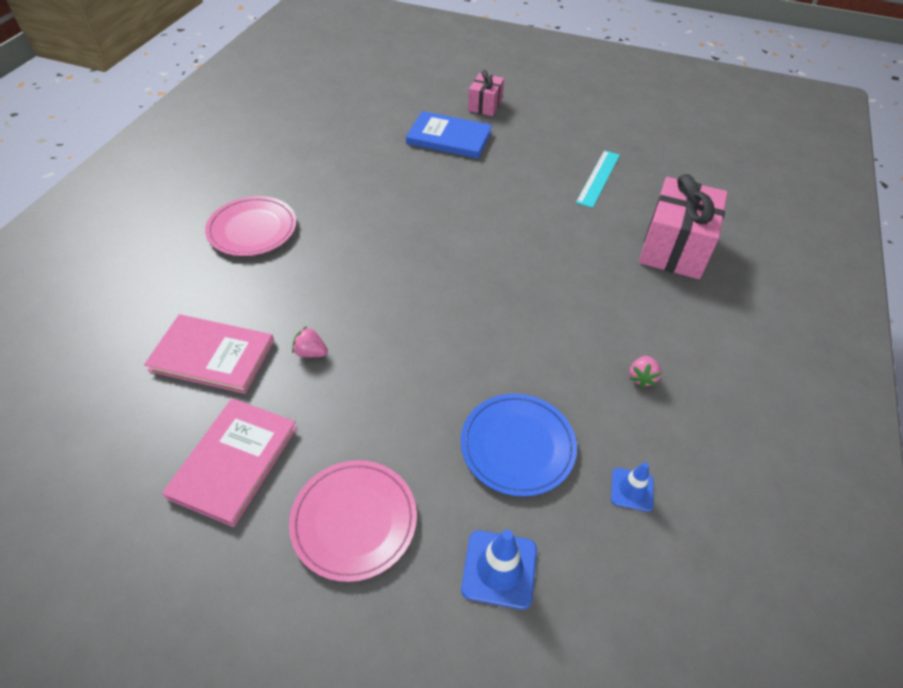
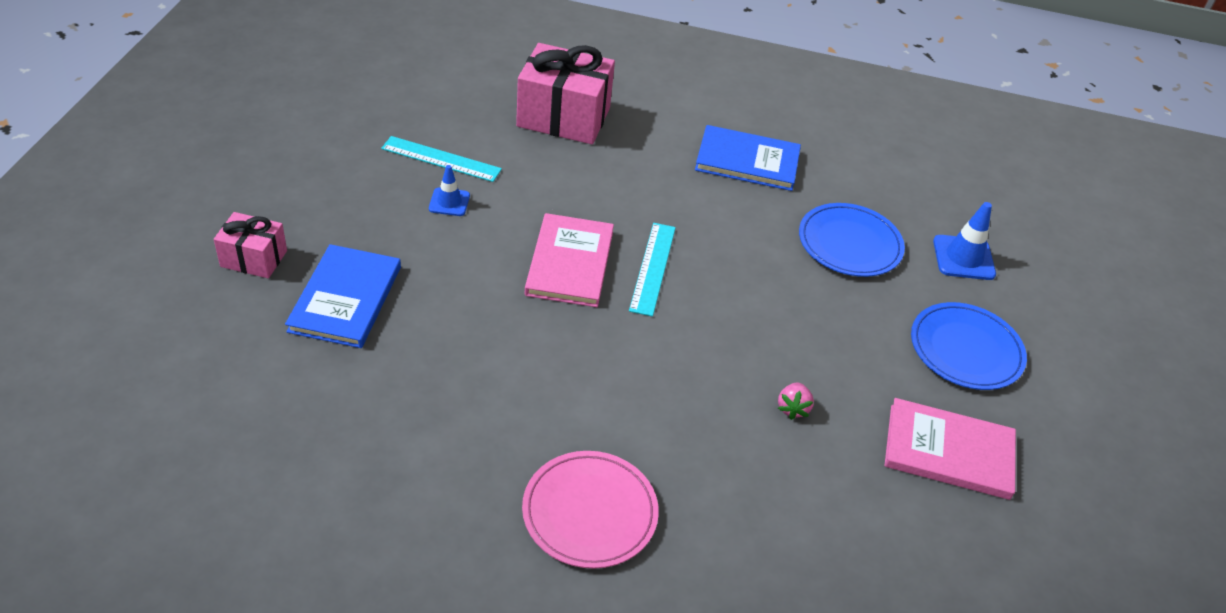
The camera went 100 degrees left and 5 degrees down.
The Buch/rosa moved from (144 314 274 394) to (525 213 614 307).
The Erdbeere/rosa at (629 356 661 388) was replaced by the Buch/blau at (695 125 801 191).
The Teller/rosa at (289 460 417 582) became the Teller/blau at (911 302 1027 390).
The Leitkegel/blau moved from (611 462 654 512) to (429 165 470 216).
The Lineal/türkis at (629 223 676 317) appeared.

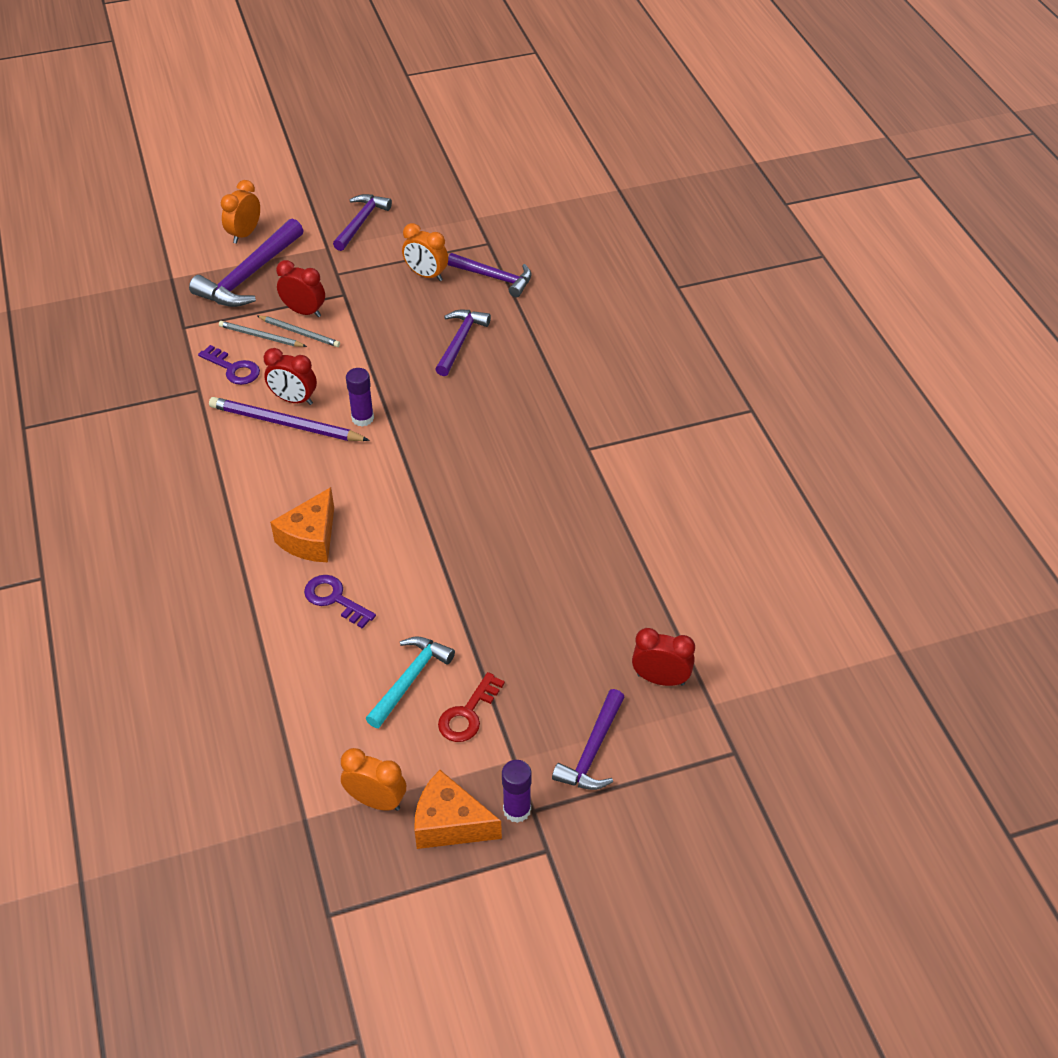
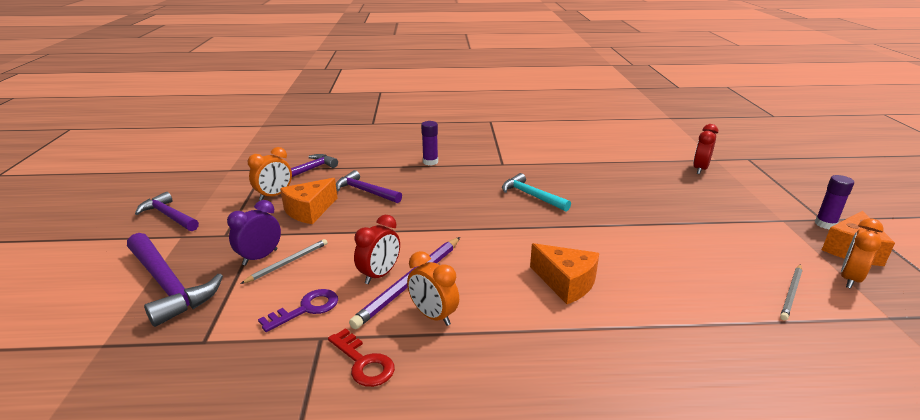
The camera went 75 degrees left and 20 degrees down.
The Wecker/orange moved from (221 180 260 244) to (407 251 459 326).
The Wecker/rot at (276 260 325 317) became the Wecker/lila at (227 200 281 266).
The Bleistift/grau moved from (219 321 307 347) to (780 264 802 321).
The Klebestift/lila moved from (346 368 374 427) to (421 121 438 166).
The Schlüssel/lila at (304 575 376 629) disappeared.
The Hammer/türkis moved from (366 636 455 728) to (502 173 571 211).
The Schlüssel/rot moved from (438 672 505 742) to (328 328 395 387).
The Hammer/lila at (552 689 625 790) disappeared.
The Käse/orange at (280 178 337 224) appeared.

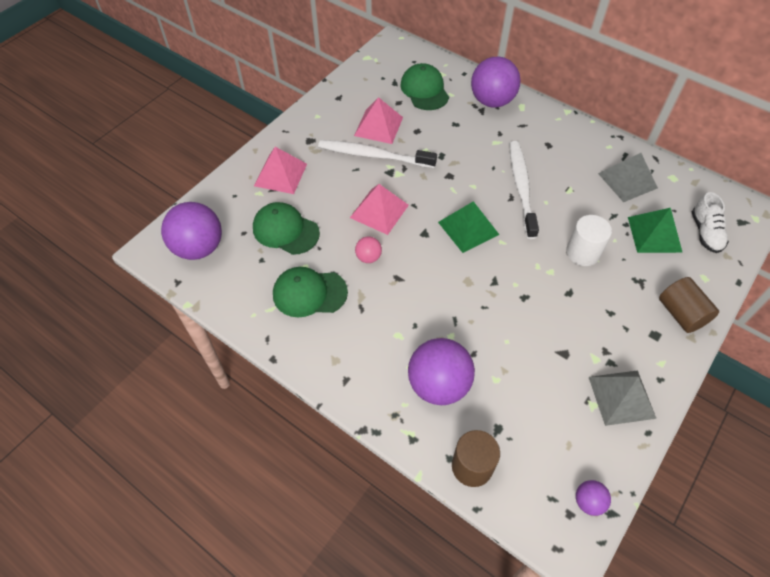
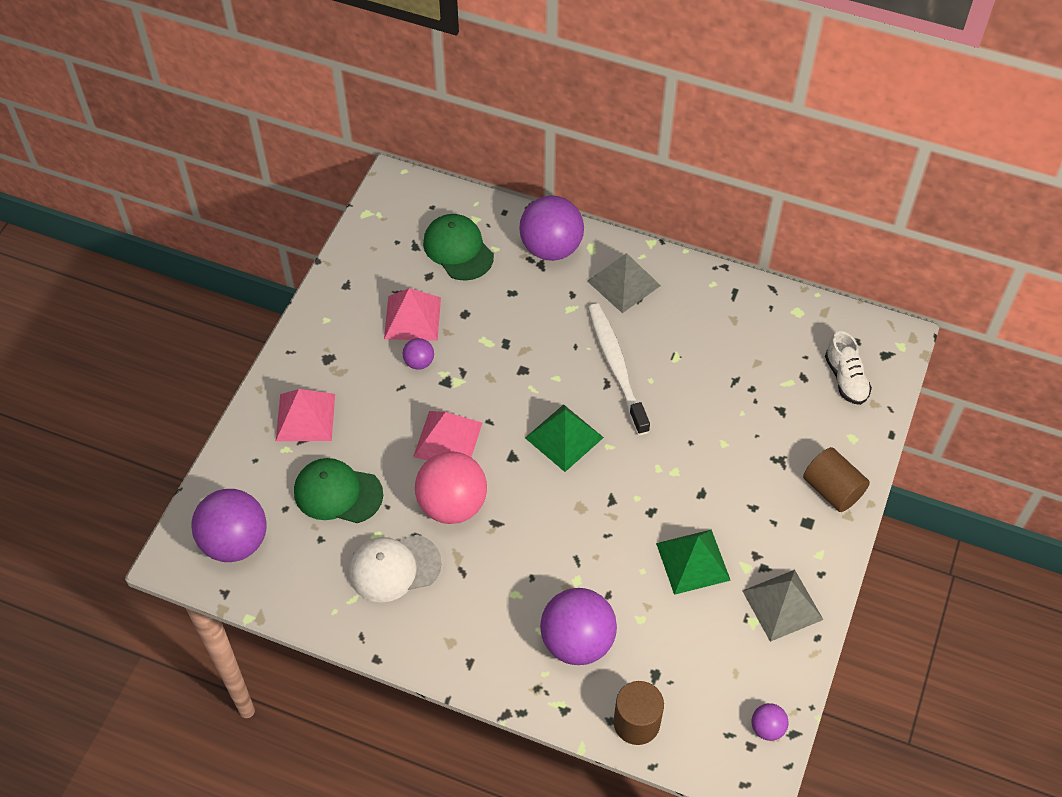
The camera went 15 degrees left and 0 degrees up.
The Zahnbürste/weiß at (318 140 437 168) was replaced by the Ball/lila at (403 338 434 370).
The Pyramide/grau moved from (598 153 658 202) to (587 253 661 313).
The Pyramide/grün moved from (628 208 683 253) to (656 529 731 595).
The Vollzylinder/weiß at (566 215 612 266) disappeared.
The Ball/rosa at (355 237 382 263) changed to 2.14 times the size.
The Kappe/grün at (273 267 348 317) became the Kappe/weiß at (349 535 441 603).

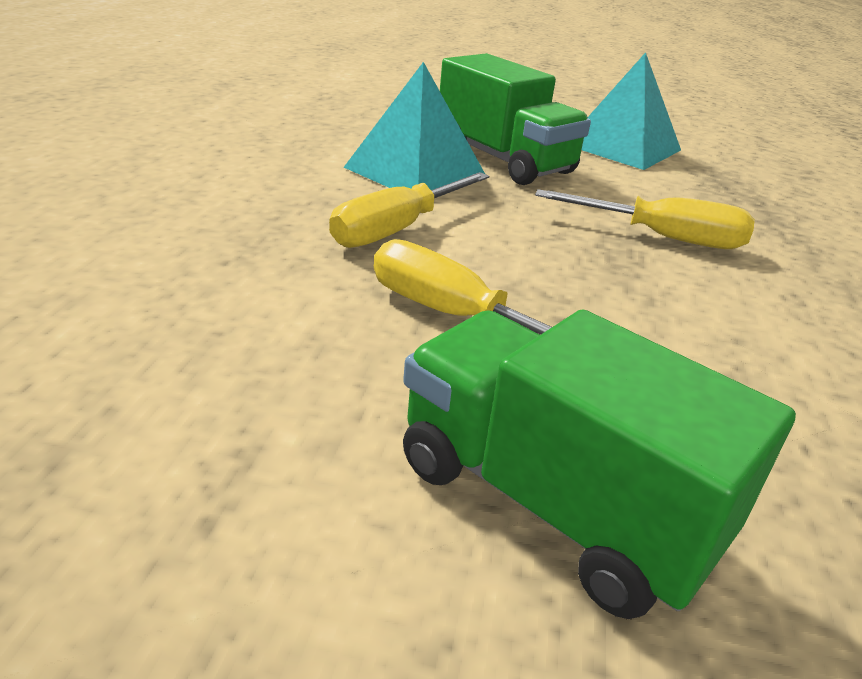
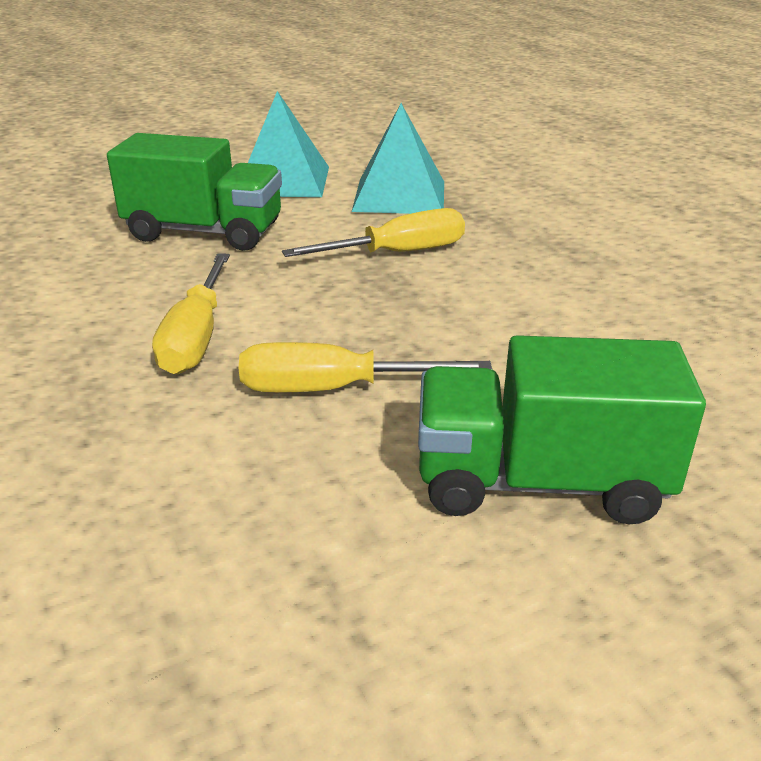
The camera went 35 degrees left and 0 degrees up.
The Pyramide/türkis moved from (344 62 485 190) to (352 103 444 214).

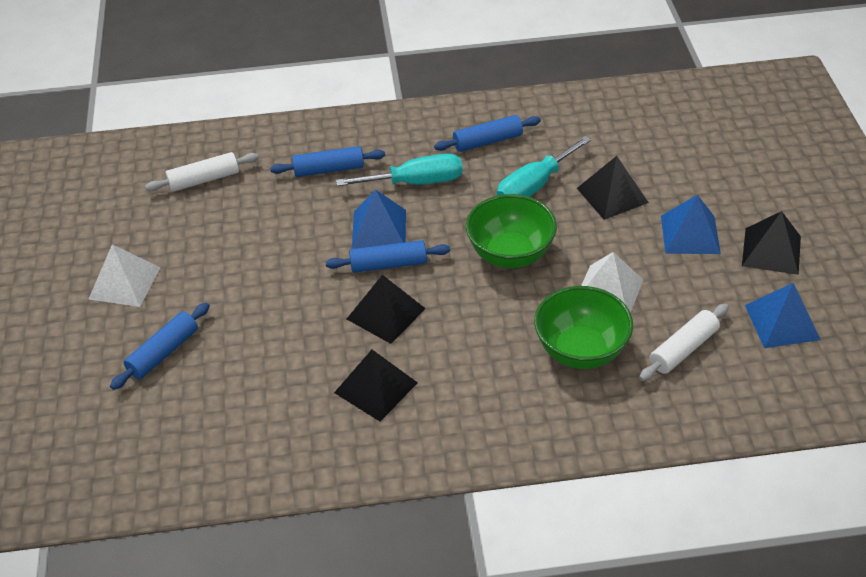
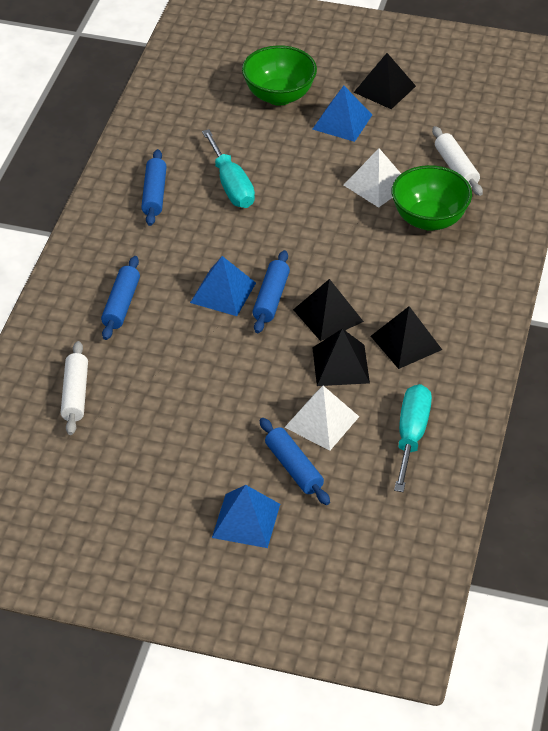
The camera went 70 degrees left and 0 degrees up.
The Schraubenzieher/türkis moved from (336 154 463 186) to (394 384 432 492).
The Pyramide/schwarz moved from (577 156 649 220) to (312 328 370 386).
The Schüssel/grün moved from (466 194 557 268) to (242 45 317 106).
The Pyramide/weiß moved from (89 244 160 307) to (284 386 359 451).
The Pyramide/blau moved from (745 283 821 348) to (212 485 280 548).

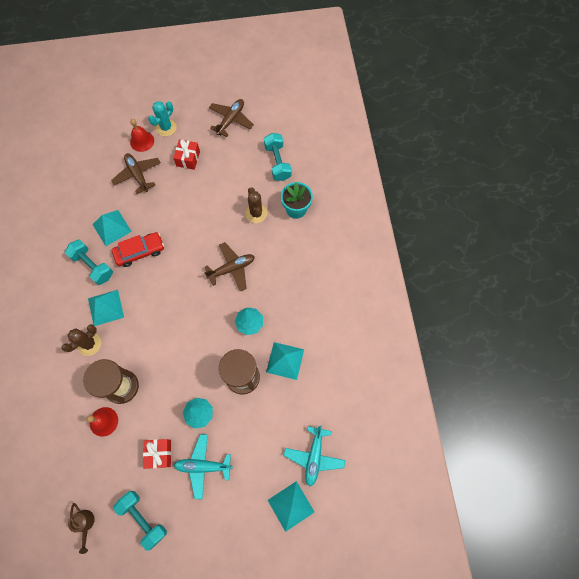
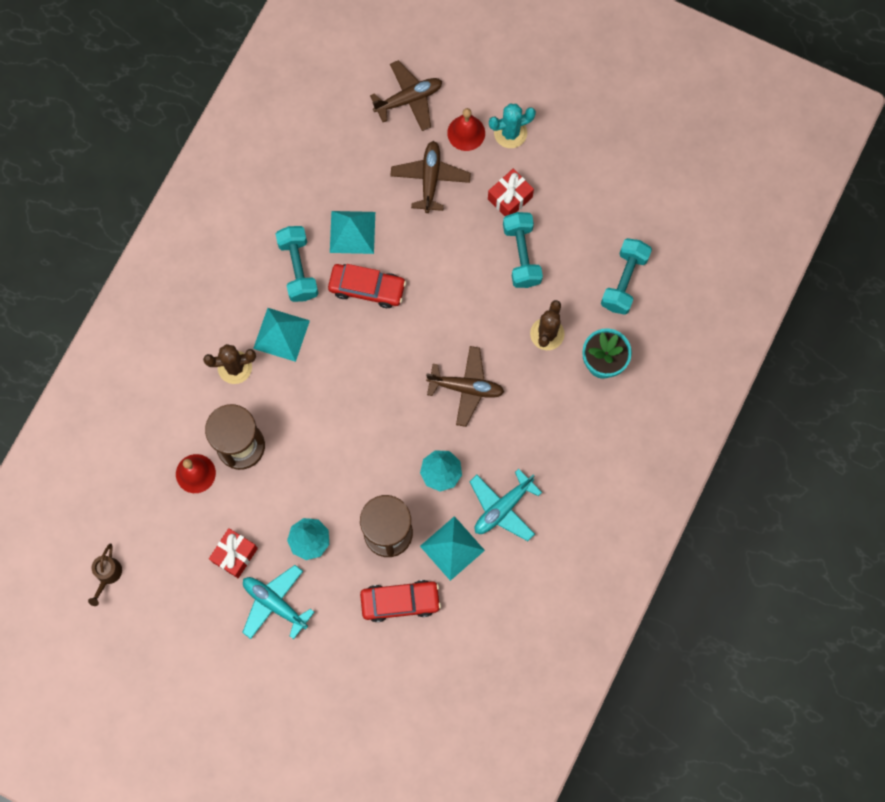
The camera went 35 degrees right and 5 degrees up.
The Flugzeug/braun moved from (209 99 254 137) to (370 60 442 131).
The Flugzeug/türkis moved from (284 425 345 487) to (469 469 542 541).
The Pyramide/türkis at (268 481 314 532) disappeared.
The Hantel/türkis moved from (113 491 167 551) to (503 212 543 288).
The Auto/rot at (360 580 441 622) appeared.

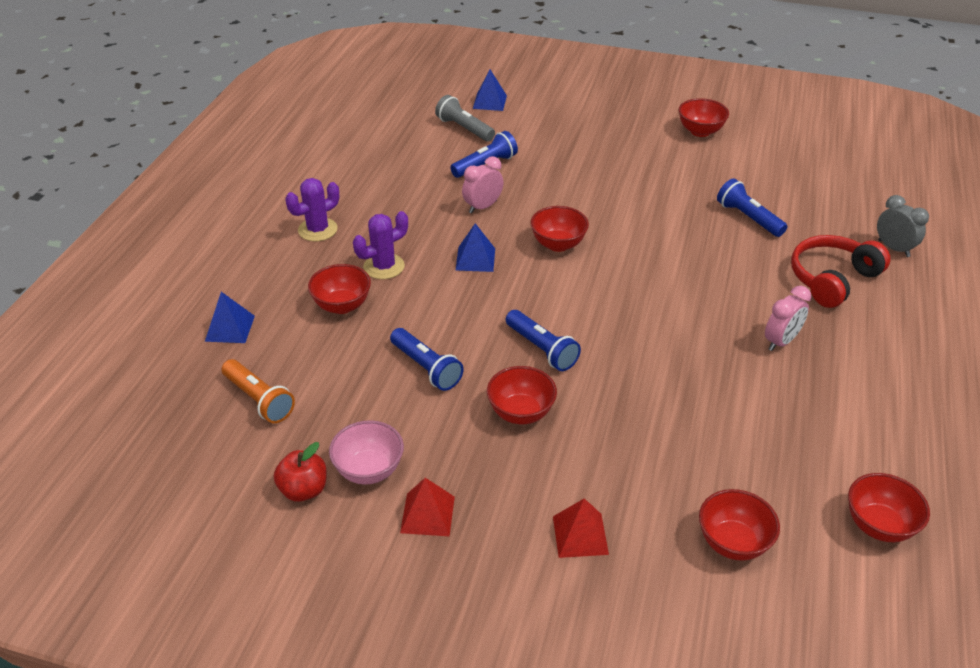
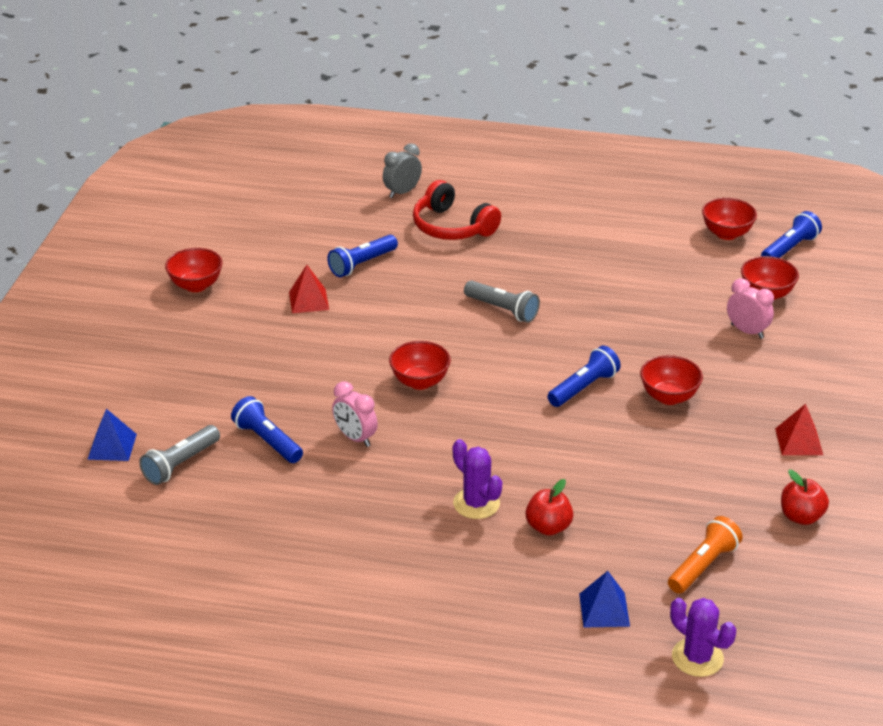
The camera went 95 degrees left and 5 degrees down.
The Kaktus/lila moved from (285 178 339 241) to (670 598 736 677).
The Pyramide/blau at (455 223 495 272) disappeared.
The Schüssel/rot at (308 264 371 314) was replaced by the Apfel/rot at (526 479 573 536).
The Wecker/rosa moved from (765 286 811 351) to (727 278 774 339).
The Taschenlampe/blau moved from (390 328 464 391) to (761 211 822 258).
The Schüssel/rosa at (329 420 404 485) disappeared.
The Pyramide/rot moved from (553 498 609 558) to (289 265 329 313).
The Taschenlampe/grau at (464 280 540 323) appeared.

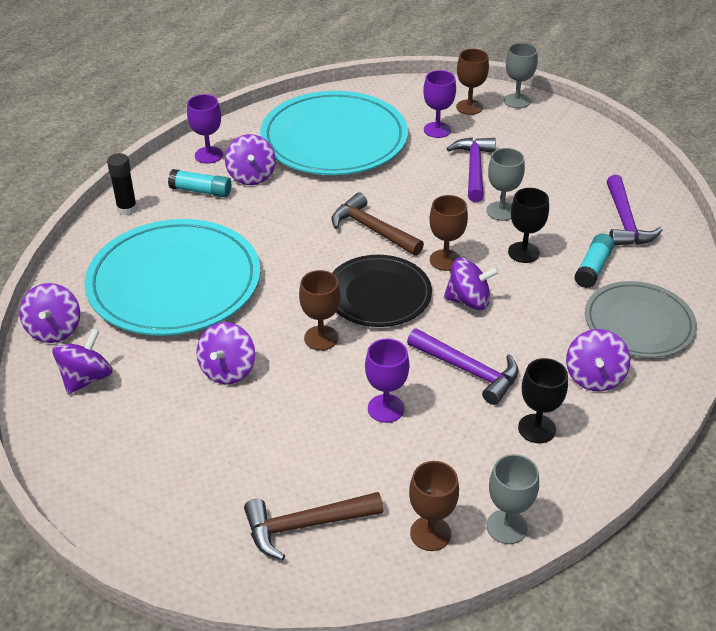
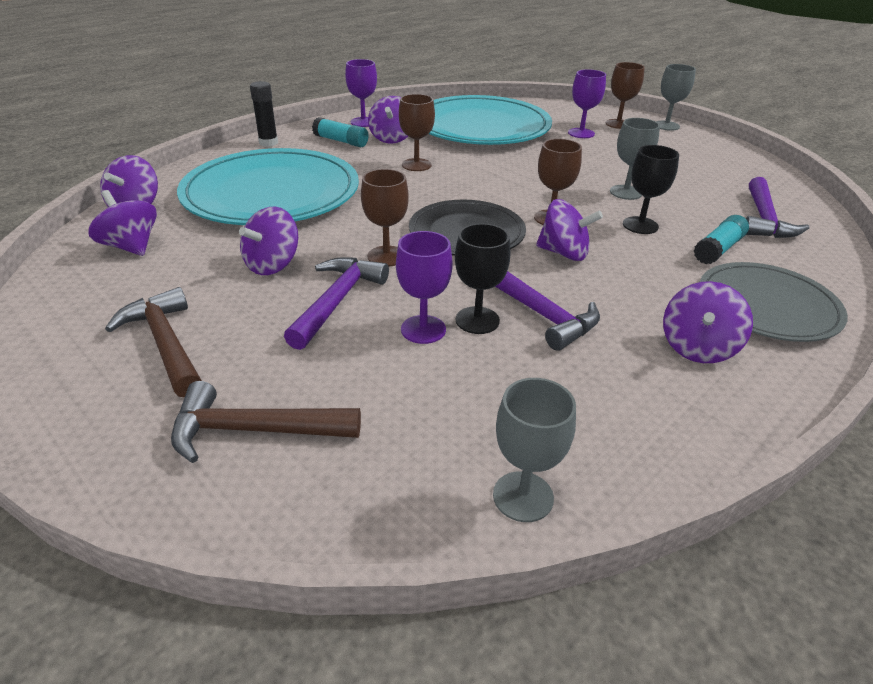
The camera went 15 degrees right and 5 degrees down.
The Hammer/lila moved from (447 137 496 202) to (284 257 389 350).
The Hammer/braun moved from (331 192 424 256) to (105 287 202 398).
The Kreisel/lila at (52 329 112 394) turned 90 degrees counterclockwise.
The Kelch/schwarz moved from (518 358 568 443) to (455 223 510 334).
The Kelch/braun moved from (409 461 459 551) to (399 94 435 171).

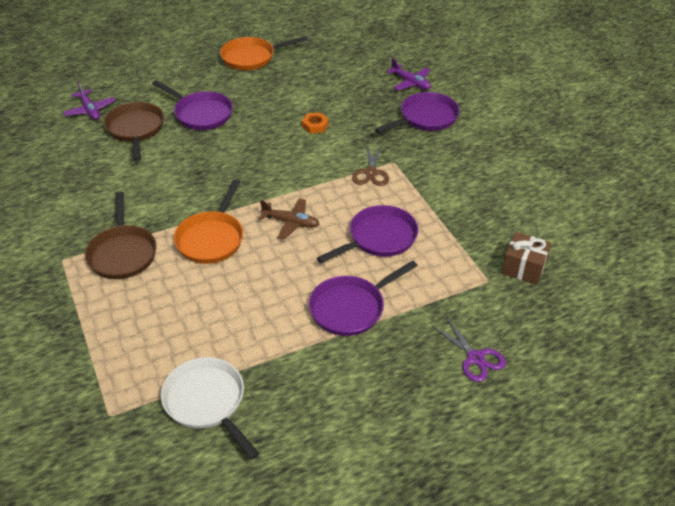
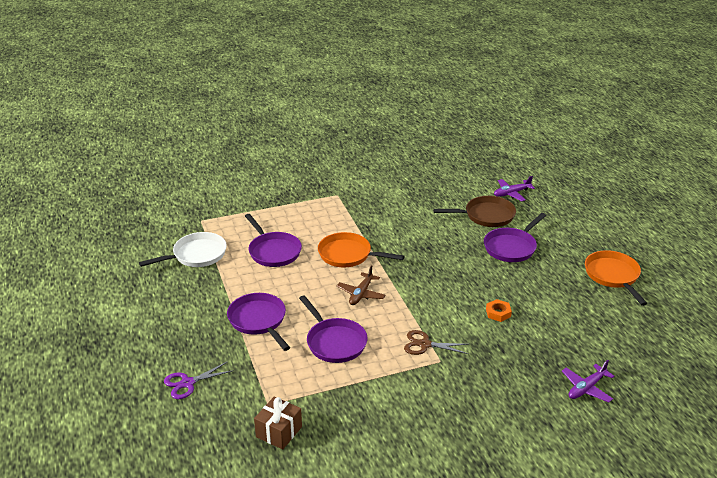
The camera went 95 degrees right and 10 degrees down.
The Pfanne/lila moved from (375 92 460 133) to (245 214 302 267).
The Pfanne/braun at (85 191 157 279) disappeared.

